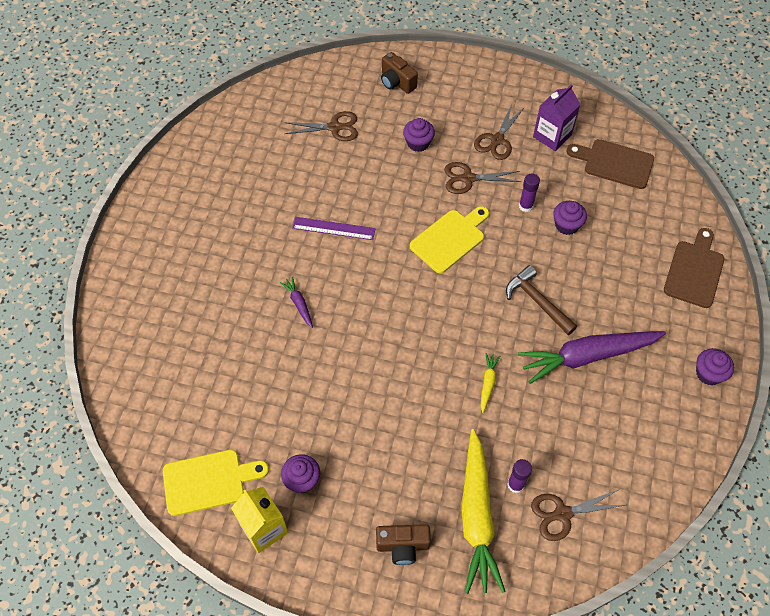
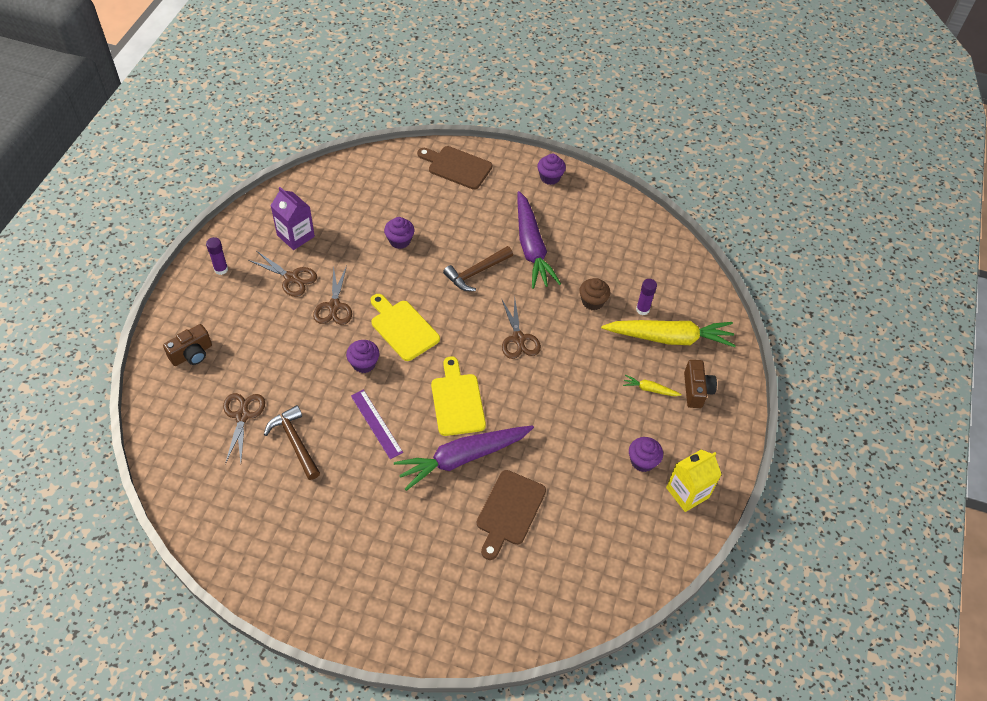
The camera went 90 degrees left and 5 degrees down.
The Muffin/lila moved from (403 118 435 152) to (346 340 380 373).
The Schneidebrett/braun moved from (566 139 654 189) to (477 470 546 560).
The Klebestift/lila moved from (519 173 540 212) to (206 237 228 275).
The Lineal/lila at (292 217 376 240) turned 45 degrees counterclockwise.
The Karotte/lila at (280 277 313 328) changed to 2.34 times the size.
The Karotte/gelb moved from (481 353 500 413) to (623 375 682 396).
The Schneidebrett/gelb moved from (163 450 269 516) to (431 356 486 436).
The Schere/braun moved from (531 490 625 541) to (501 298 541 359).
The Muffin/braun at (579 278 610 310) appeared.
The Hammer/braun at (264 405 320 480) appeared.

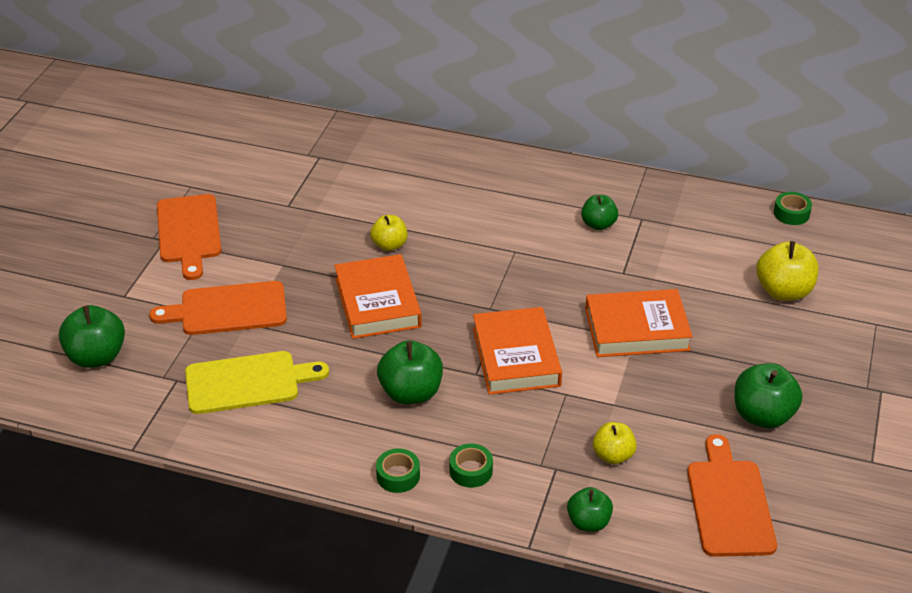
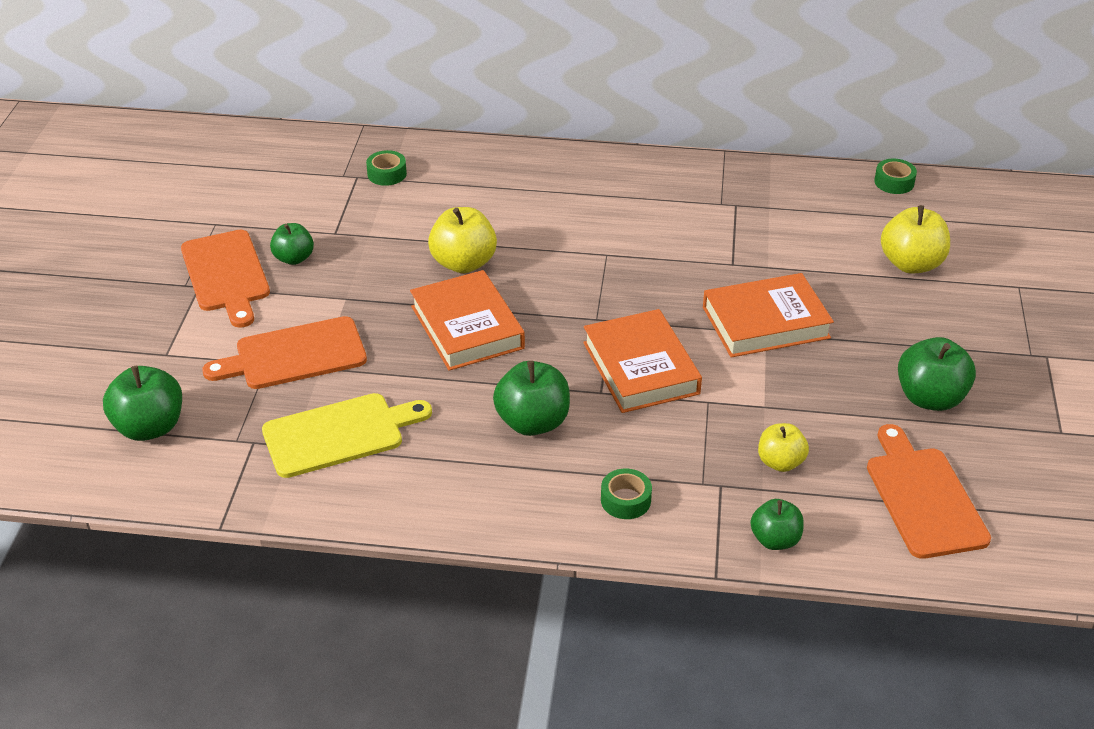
The camera went 10 degrees left and 0 degrees up.
The Apfel/grün moved from (581 195 618 230) to (270 223 314 265).
The Apfel/gelb at (370 215 408 251) changed to 1.57 times the size.
The Klebeband/grün moved from (376 448 420 493) to (366 150 407 186).

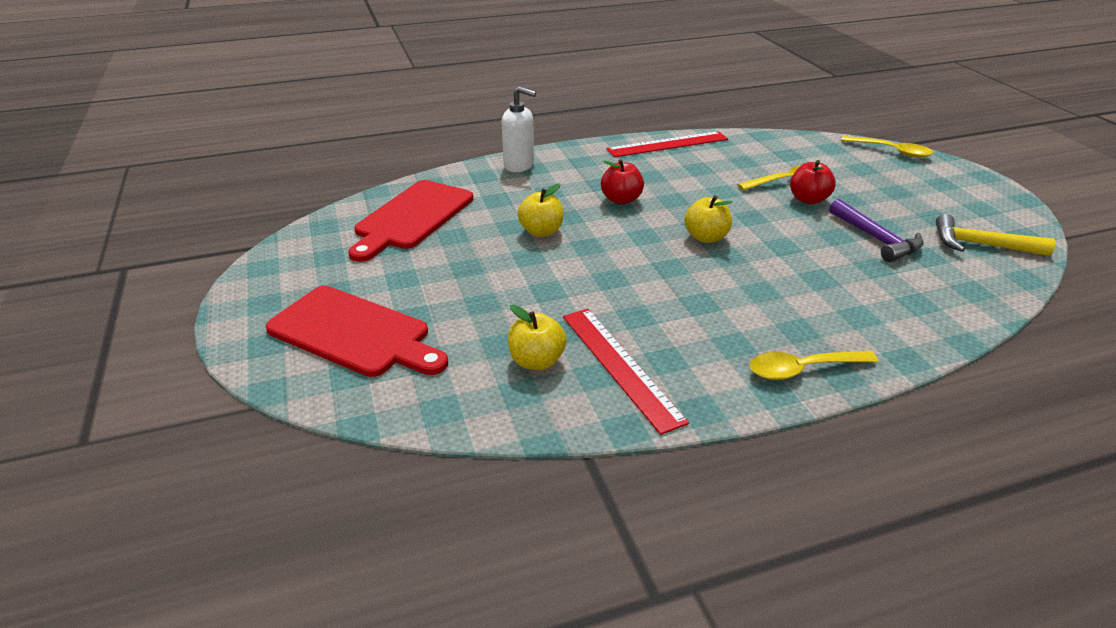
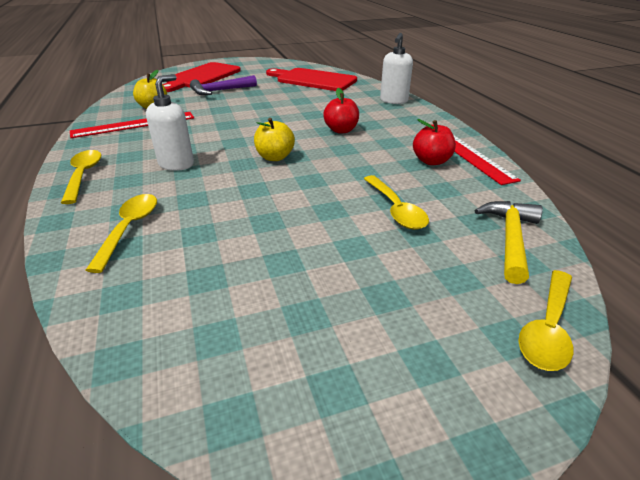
The camera went 90 degrees right and 0 degrees up.
The Apfel/rot moved from (790 160 836 204) to (413 119 456 165).
The Apfel/gelb at (518 183 563 237) disappeared.
The Hammer/lila moved from (829 199 924 262) to (190 75 257 95).
The Hammer/gelb moved from (936 214 1056 256) to (475 201 543 284).
The Seifenspender/weiß at (146 74 194 171) appeared.
The Löffel/gelb at (85 194 157 273) appeared.

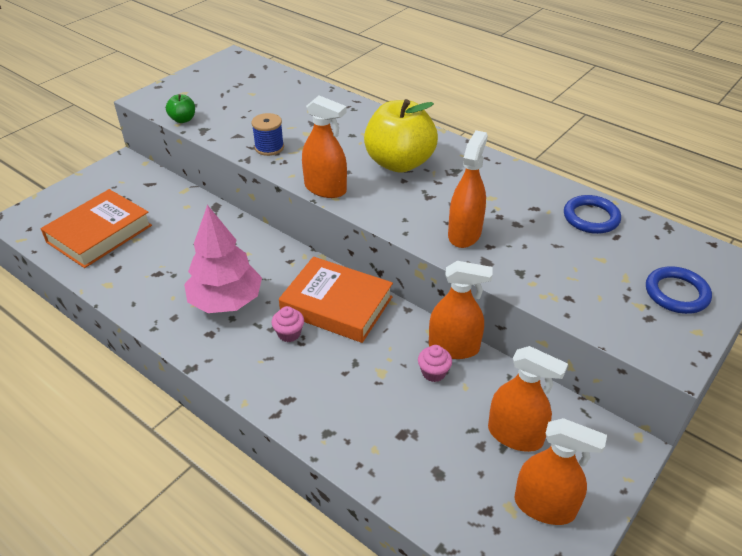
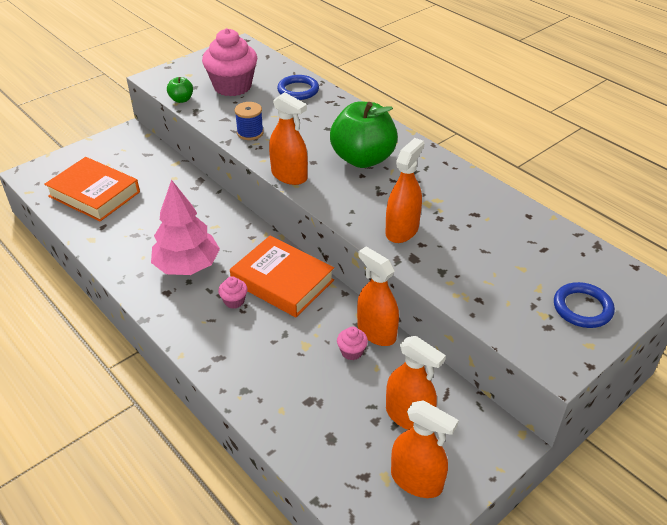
The camera went 10 degrees right and 0 degrees up.
The Apfel/gelb at (364 99 438 173) became the Apfel/grün at (330 102 398 168).
The Buch/orange at (41 189 152 268) turned 75 degrees clockwise.
The Ring/blau moved from (564 195 621 234) to (277 75 319 100).
The Sprühflasche/orange at (429 261 493 359) turned 150 degrees counterclockwise.
The Muffin/rosa at (202 28 257 96) appeared.

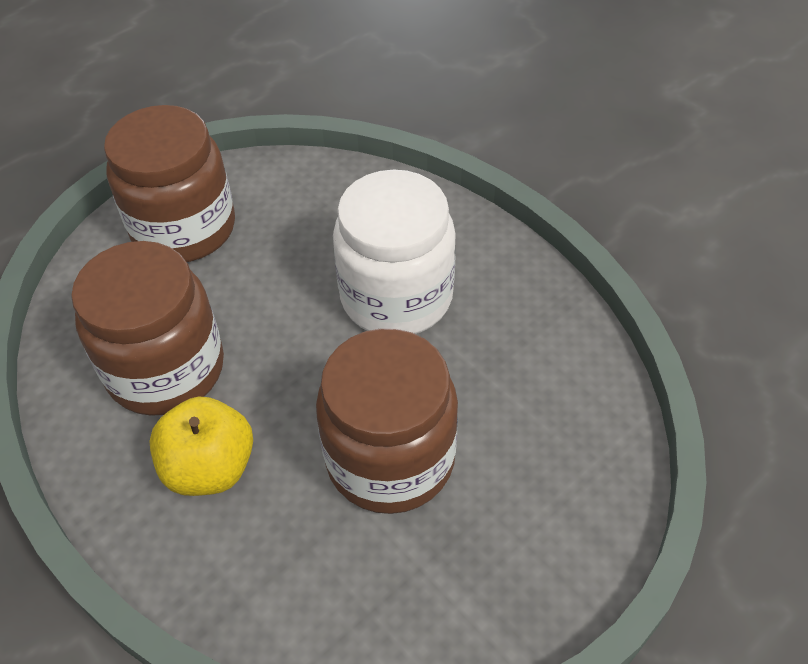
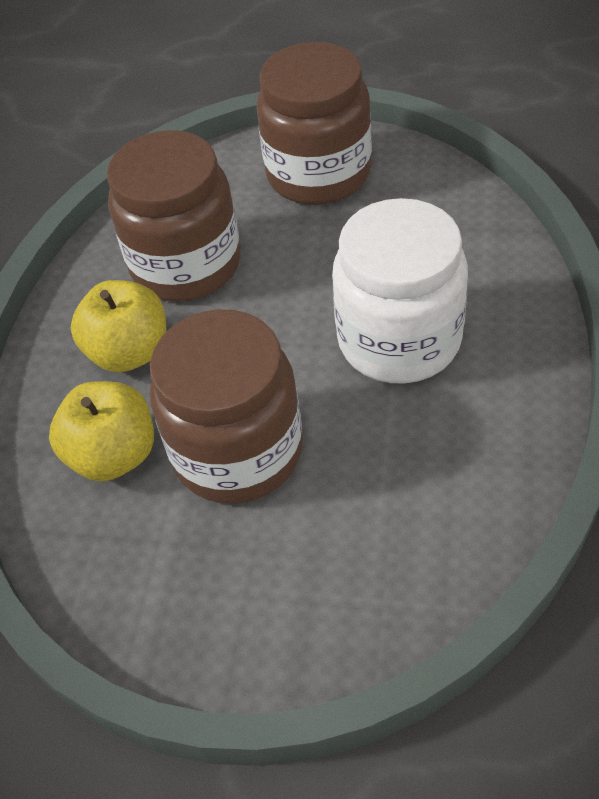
The camera went 55 degrees right and 0 degrees up.
The Apfel/gelb at (49 381 154 482) appeared.

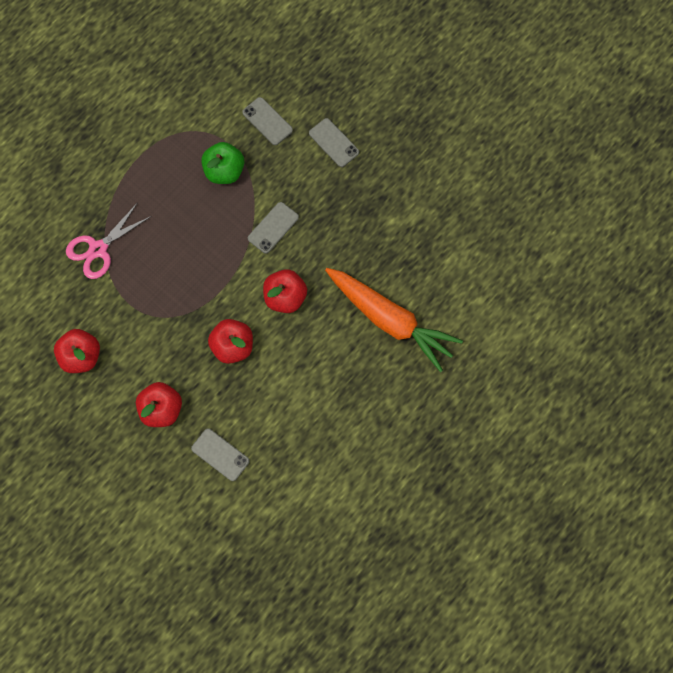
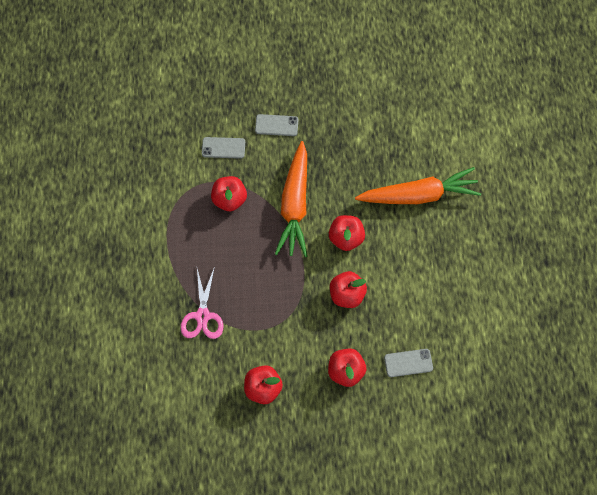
The camera went 45 degrees left and 5 degrees down.
The Apfel/grün at (201 142 244 184) became the Apfel/rot at (211 176 247 211).
The Handy/grau at (248 202 299 254) was replaced by the Karotte/orange at (275 141 307 257).

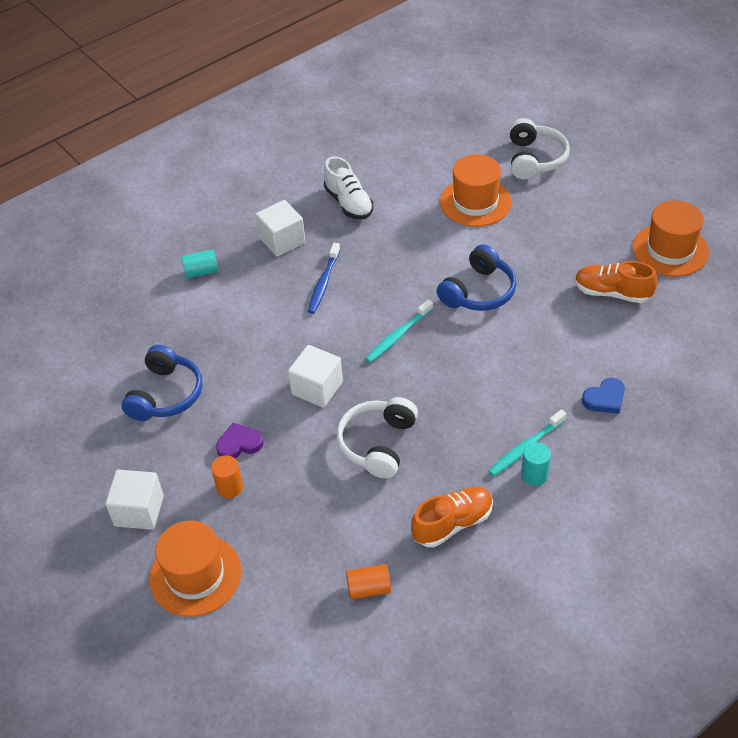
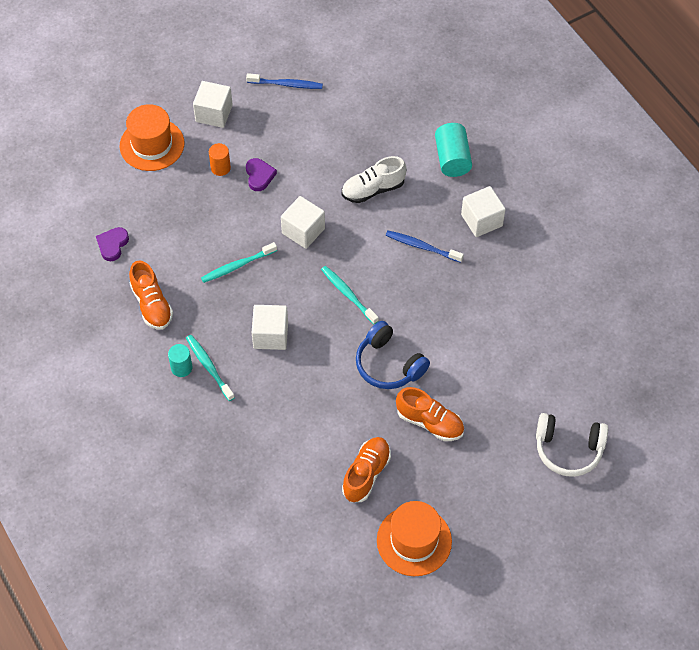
The camera went 95 degrees right and 10 degrees up.
The Hut/orange at (440 154 512 227) disappeared.
The Schuh/weiß moved from (324 157 374 219) to (342 156 407 203).
The Vollzylinder/türkis at (181 250 218 278) changed to 1.57 times the size.
The Kopfhörer/blau at (121 345 203 421) disappeared.
The Herz/blau at (582 378 625 414) disappeared.
The Kopfhörer/weiß at (336 397 418 479) was replaced by the Zahnbürste/türkis at (201 242 277 283).
The Vollzylinder/orange at (346 564 391 599) was replaced by the Herz/lila at (96 227 129 261).
The Zahnbürste/blau at (246 73 323 89) appeared.
The Kubus/weiß at (252 305 288 350) appeared.
The Schuh/orange at (396 387 464 441) appeared.

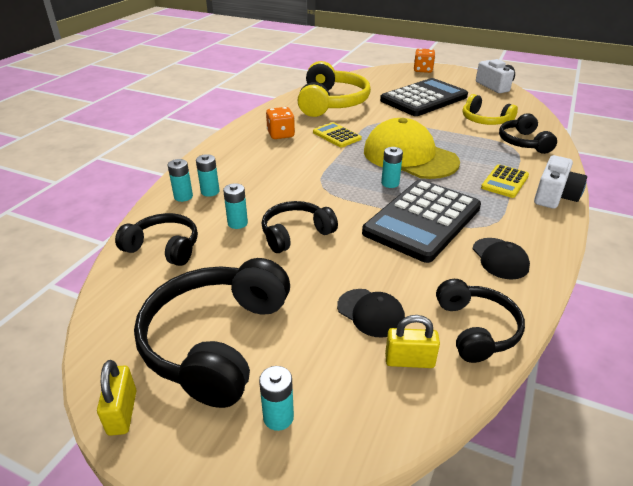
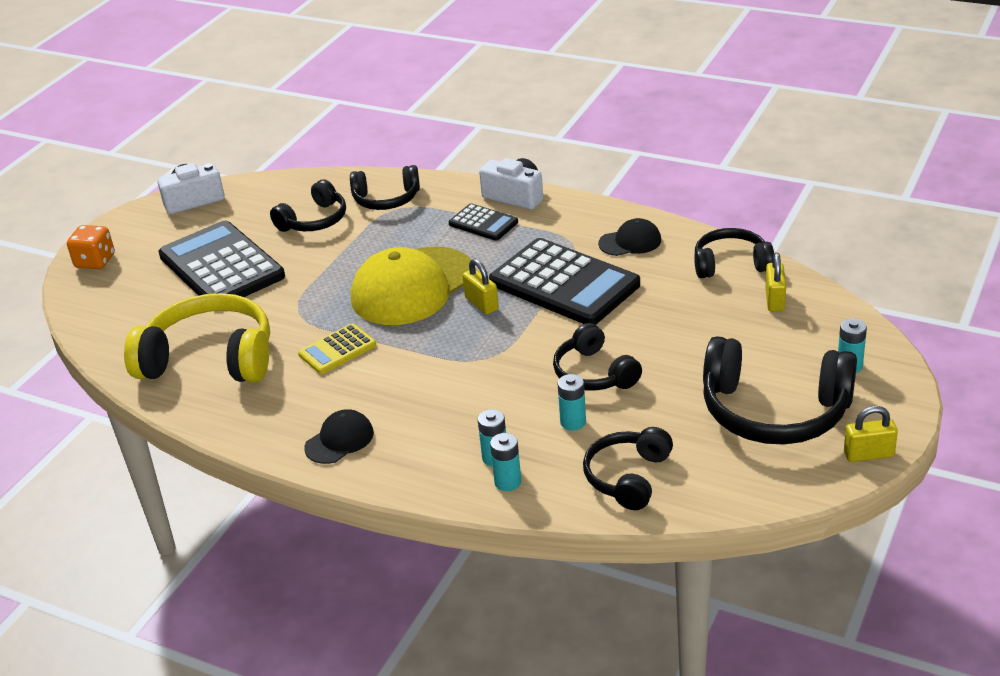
The camera went 85 degrees left and 0 degrees up.
The Kopfhörer/gelb at (462 94 518 125) became the Kopfhörer/schwarz at (270 179 346 232).
The Spielwürfel/orange at (266 107 295 139) disappeared.
The Batterie/türkis at (381 147 403 188) was replaced by the Vorhängeschloss/gelb at (462 259 499 314).
The Taschenrechner/gelb at (481 164 529 198) became the Taschenrechner/schwarz at (449 203 518 241).
The Kappe/schwarz moved from (337 289 405 338) to (304 409 374 464).

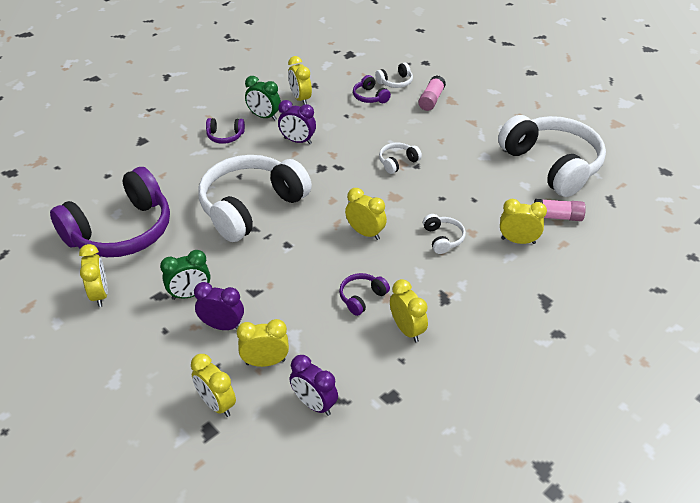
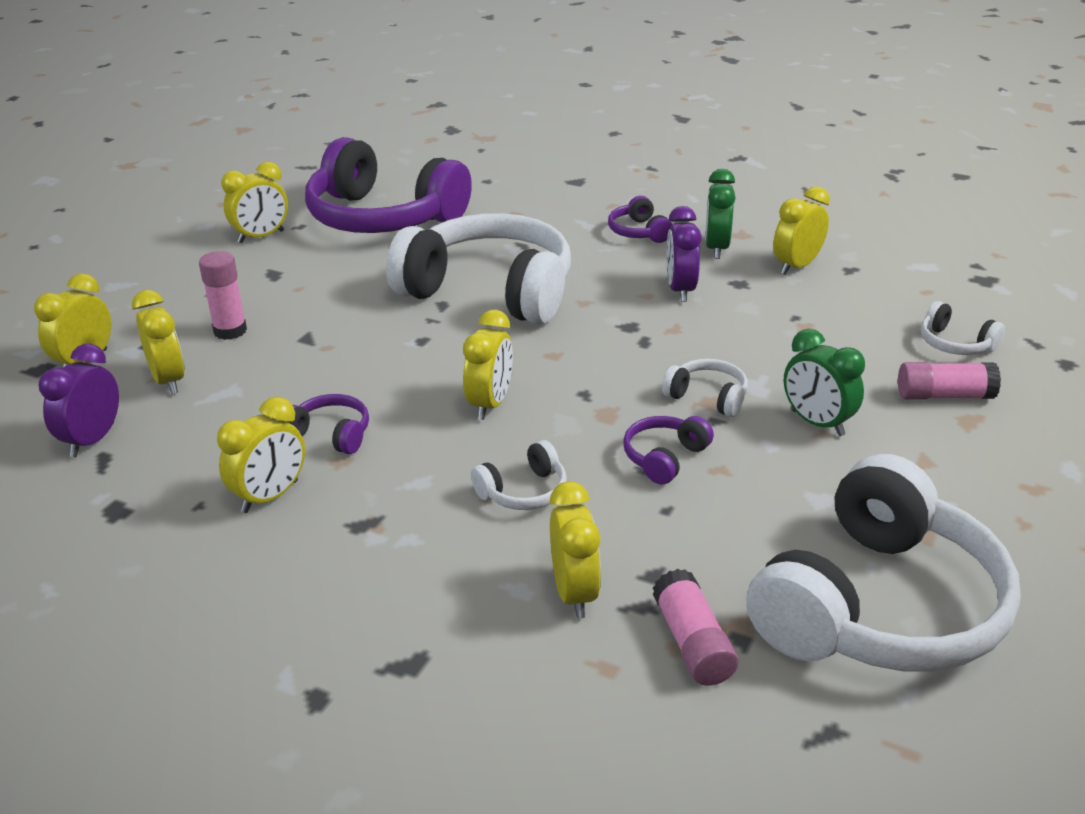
The camera went 70 degrees right and 10 degrees down.
The Kopfhörer/lila moved from (353 75 391 103) to (623 416 714 484).
The Wecker/grün moved from (160 250 210 300) to (784 329 865 436).
The Wecker/lila at (194 282 244 330) was replaced by the Klebestift/rosa at (199 251 247 340).

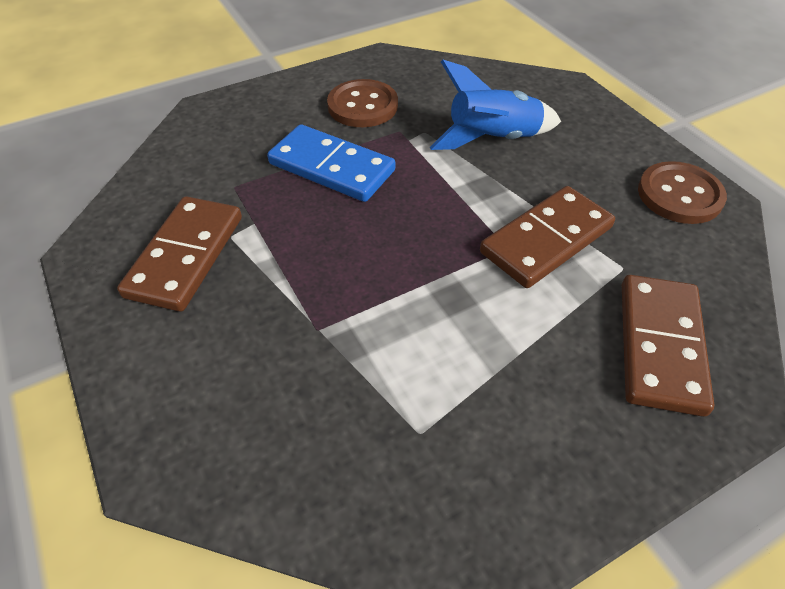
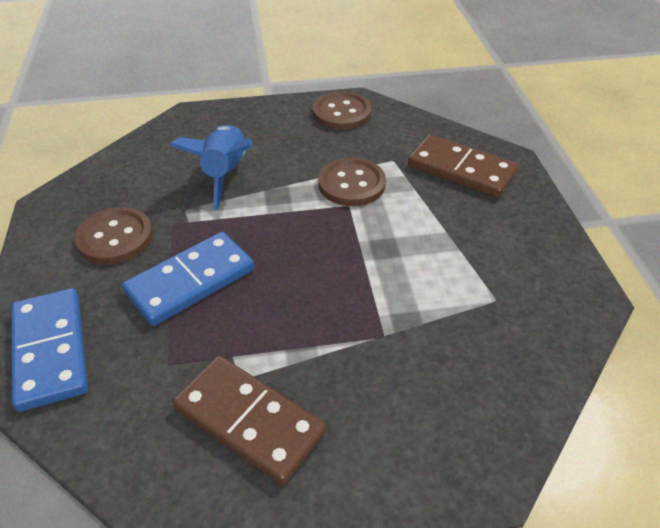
The camera went 70 degrees left and 5 degrees down.
The Dominostein/braun at (480 186 615 288) was replaced by the Knopf/braun at (318 157 386 206).
The Dominostein/blau at (11 288 88 412) appeared.

